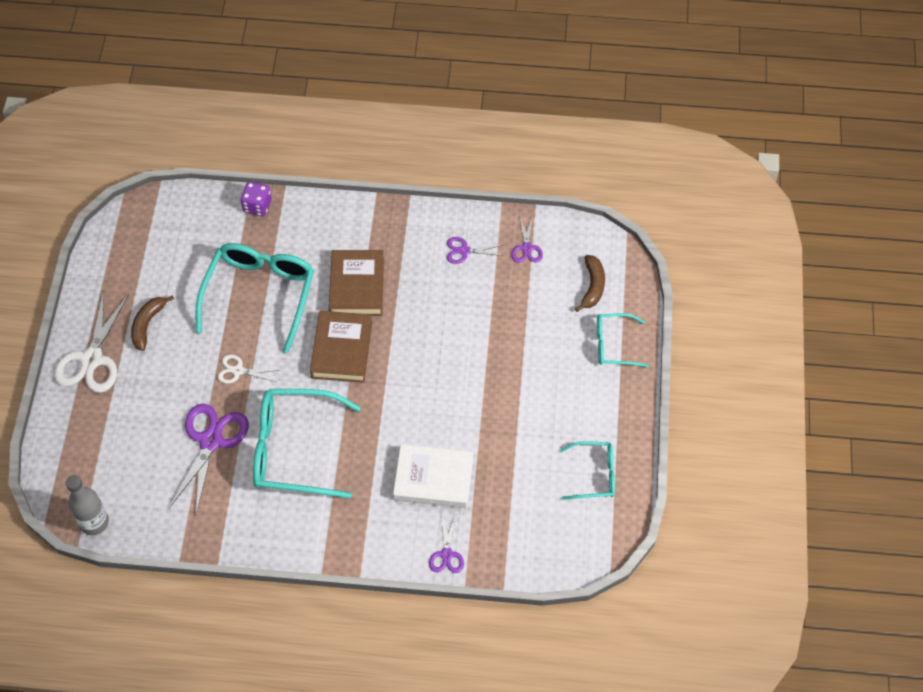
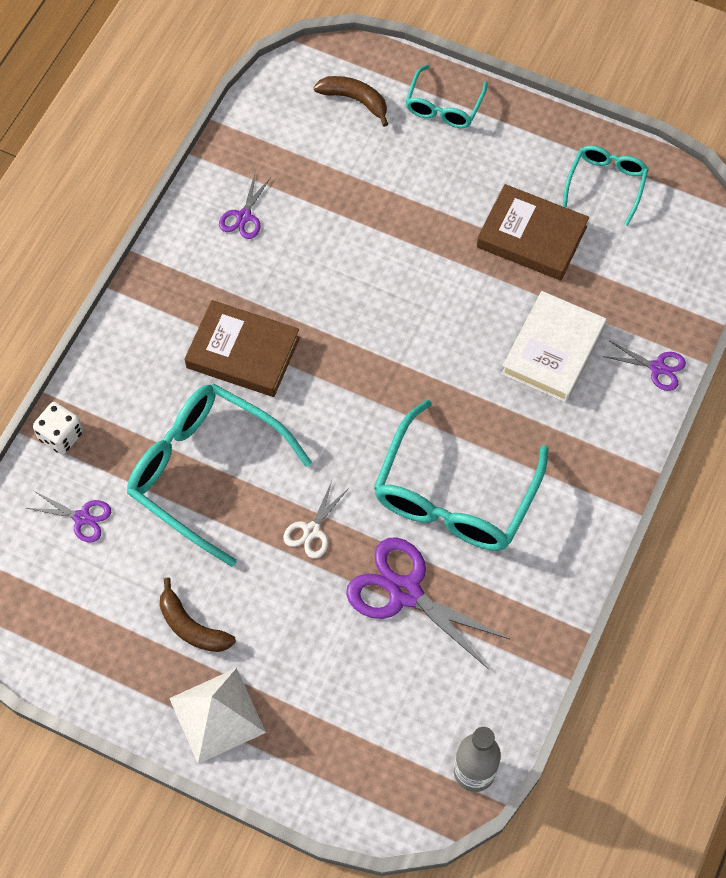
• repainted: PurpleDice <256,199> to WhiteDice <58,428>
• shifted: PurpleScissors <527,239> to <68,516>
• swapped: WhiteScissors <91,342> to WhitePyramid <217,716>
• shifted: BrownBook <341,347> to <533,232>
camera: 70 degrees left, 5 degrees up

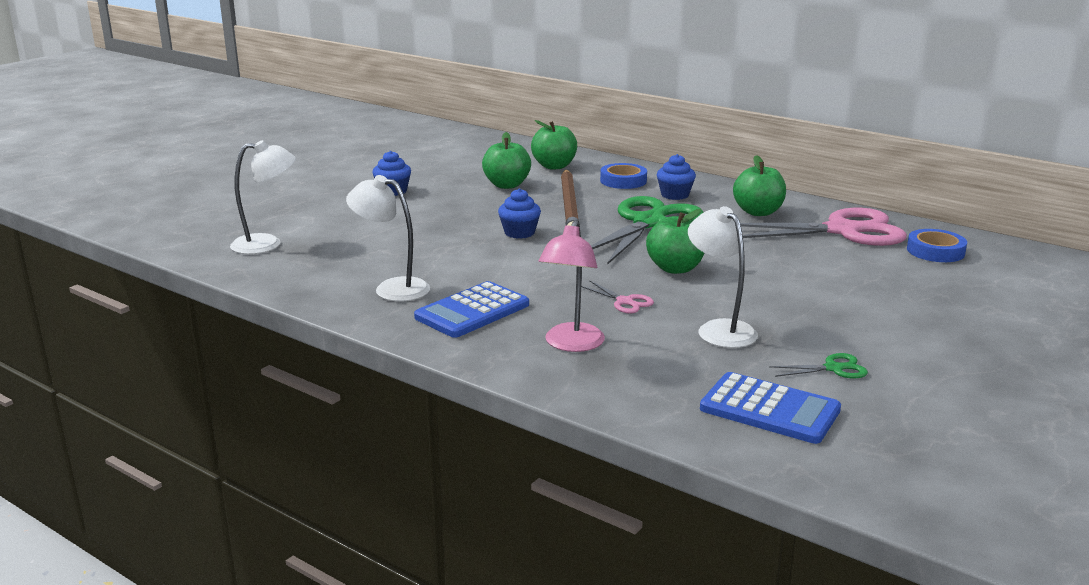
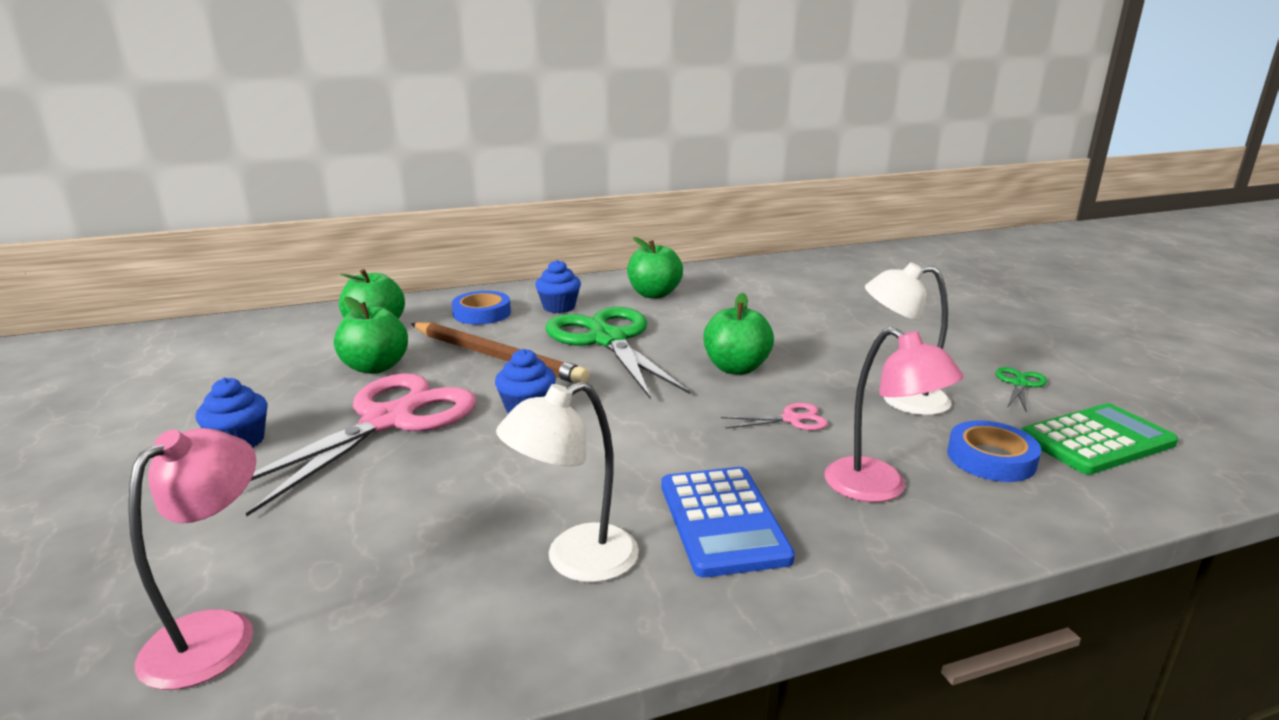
• repainted: WhiteLamp <263,197> to PinkLamp <192,559>
• shifted: PinkScissors <823,227> to <361,445>
• shifted: BlueTape <937,245> to <994,451>
• repainted: BlueCalculator <770,408> to GreenCalculator <1099,439>
camera: 55 degrees left, 0 degrees up

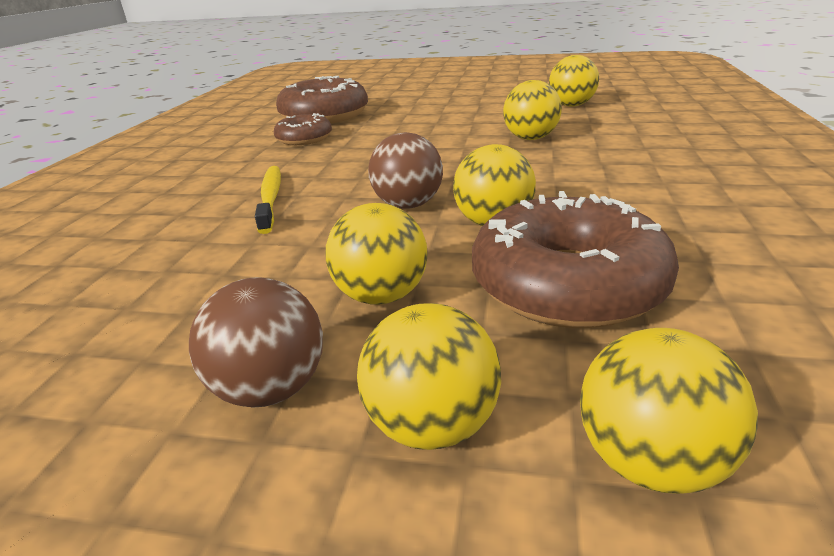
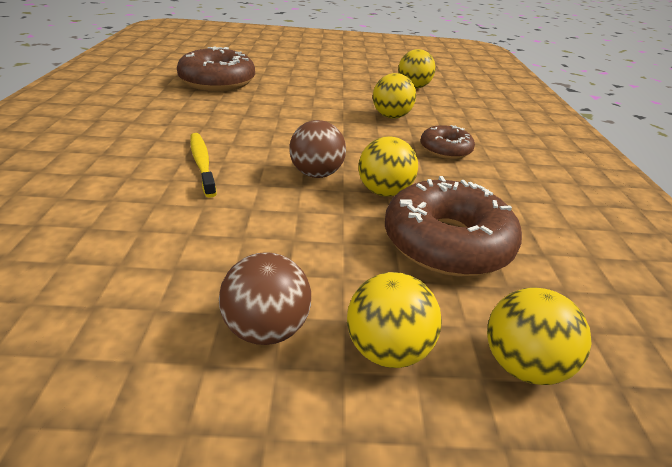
• shifted: BrownDonut <303,129> to <448,142>
• gone: YellowBall <377,254>
camera: 15 degrees left, 5 degrees up

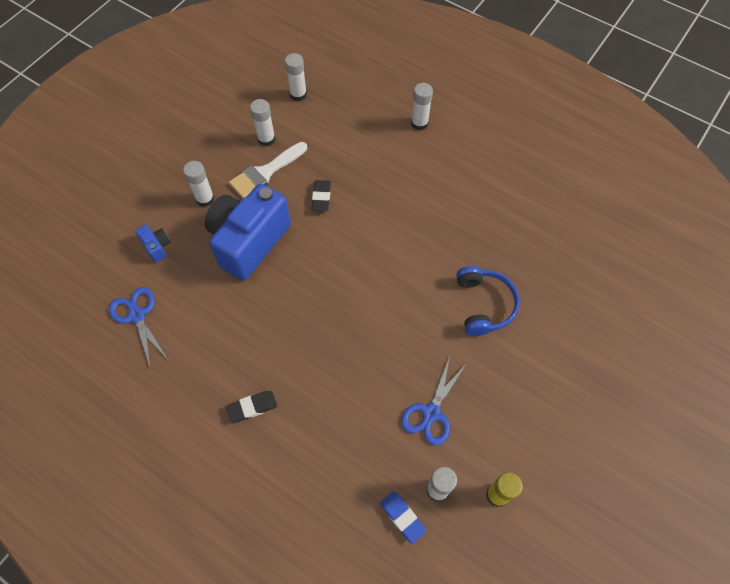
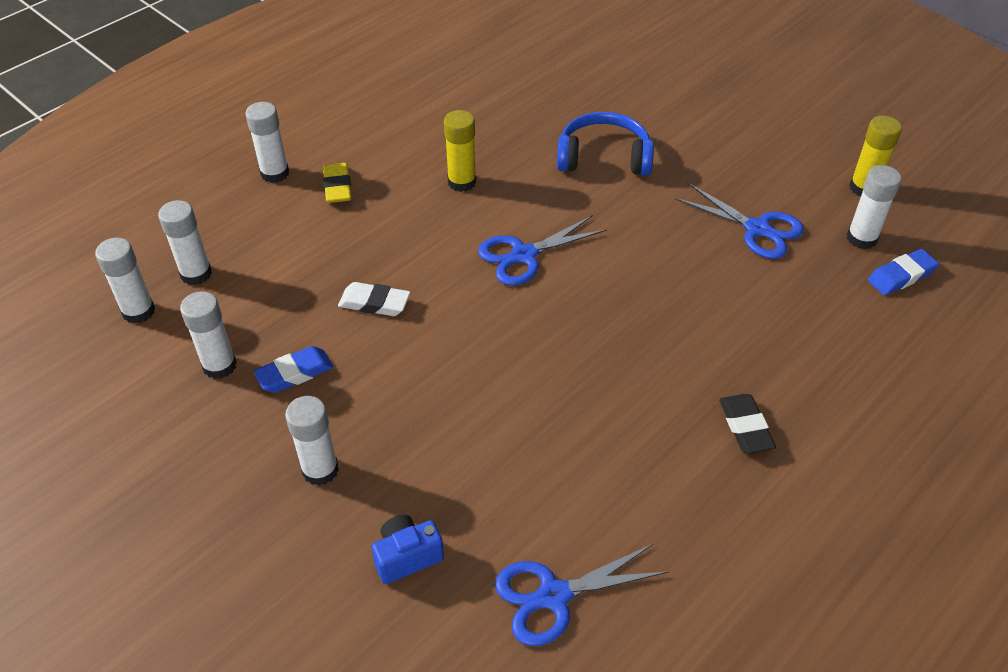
• swapped: WhiteBrush <268,170> to BlueEraser <293,369>
• repainted: BlackEraser <321,196> to WhiteEraser <374,299>
• gone: BlueCamera <248,232>
• new: YellowGlueStick <460,151>
• new: YellowEraser <337,183>
• new: WhiteGlueStick <185,242>
• new: BlueScissors <542,250>
camera: 80 degrees left, 15 degrees down

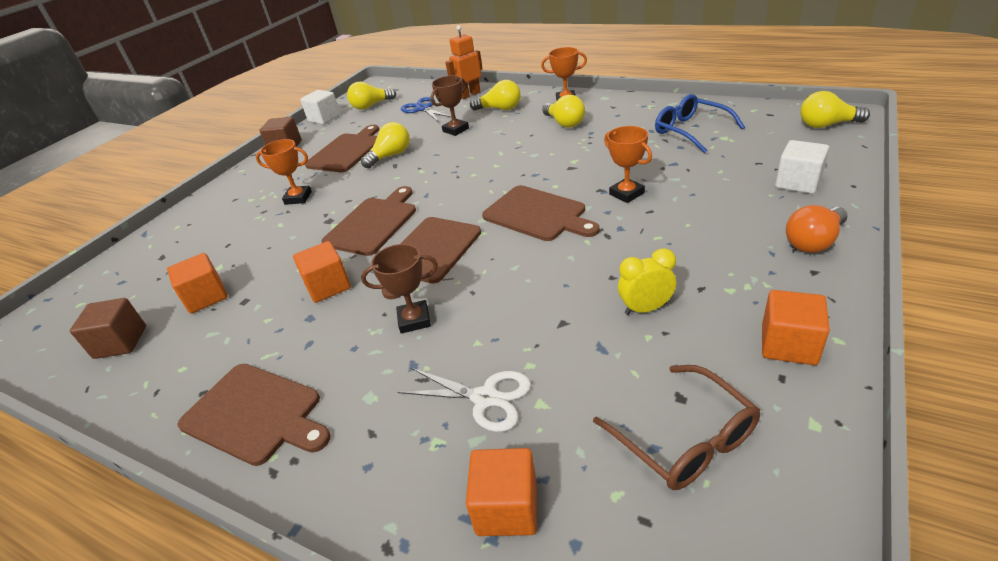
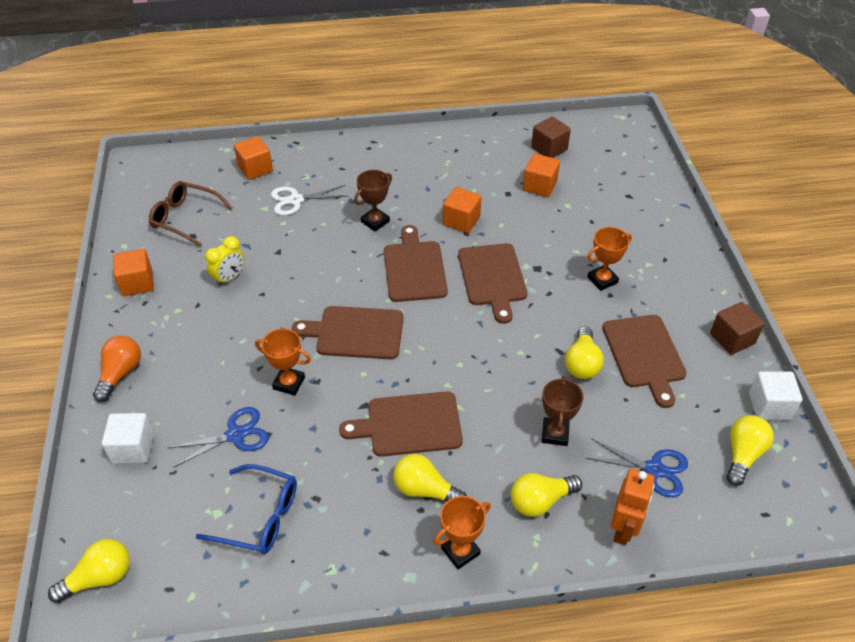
• shifted: BrownCuttingBoard <254,415> to <401,424>
• new: BlueScissors <218,437>
camera: 140 degrees right, 10 degrees up

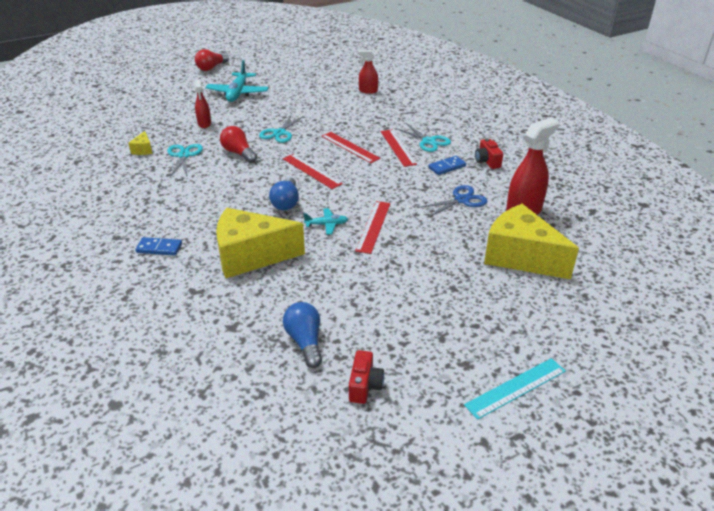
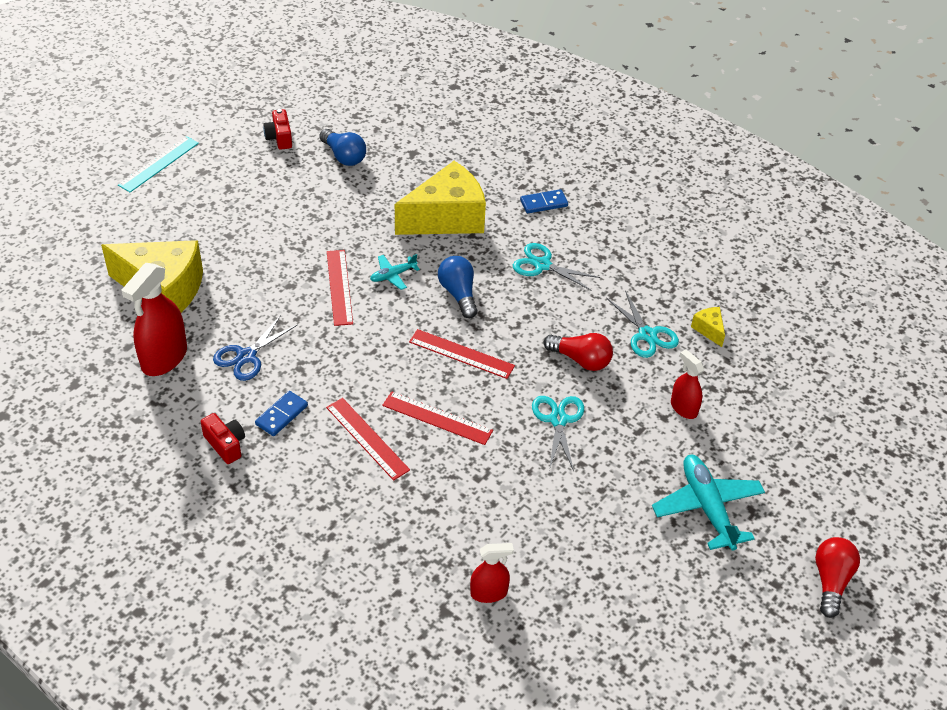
• shifted: TurquoiseScissors <423,137> to <556,267>
camera: 155 degrees right, 10 degrees up

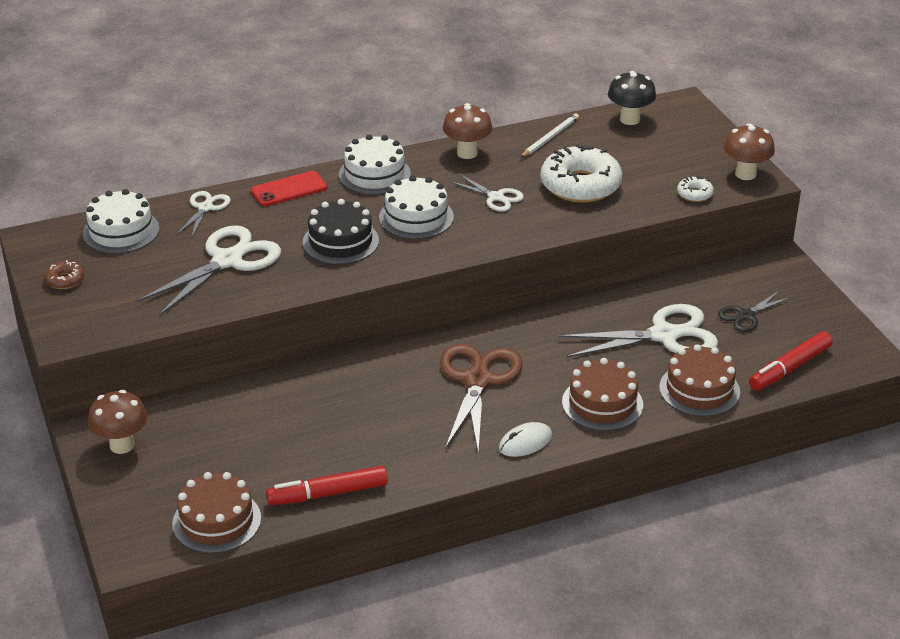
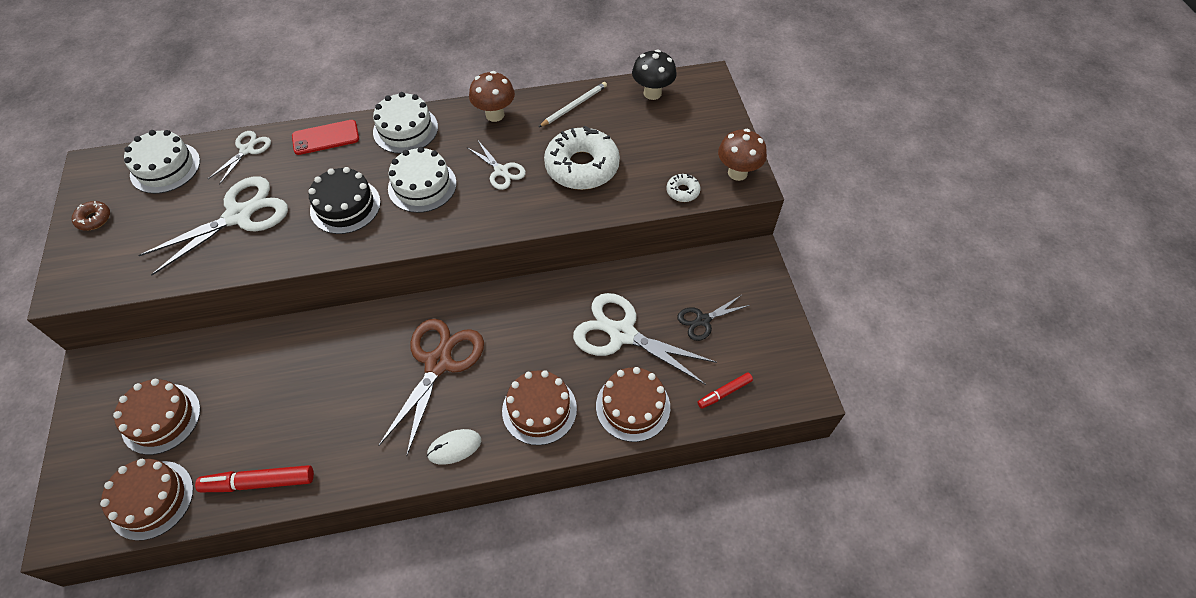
• rotated: WhiteScissors <638,331> = <645,339> 150 degrees counterclockwise
• scaled: RedMarker <791,360> = <725,390> x0.60
• gone: BrownMushroom <118,422>
• new: BrownCake <157,417>
camera: 10 degrees right, 20 degrees up

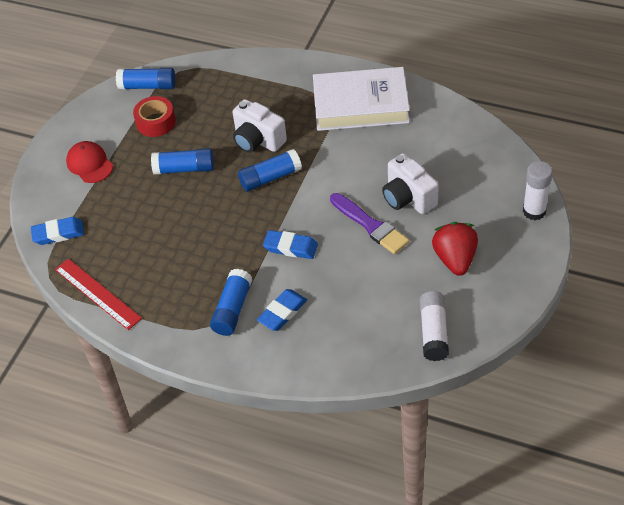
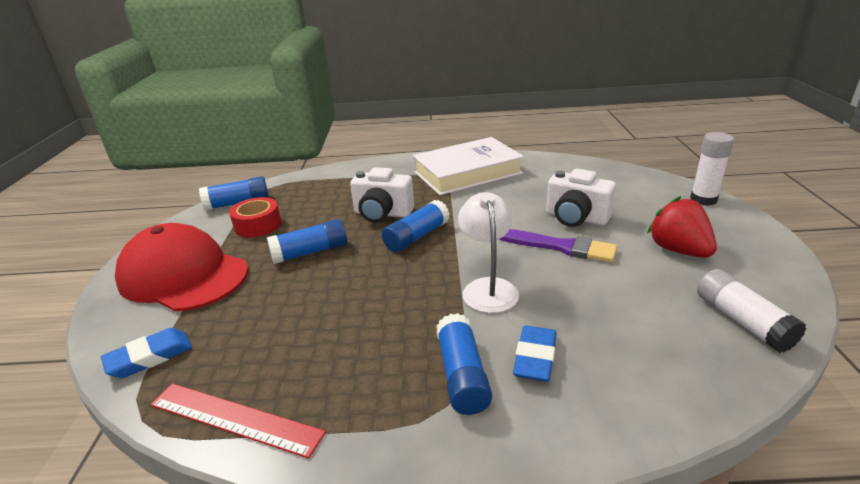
• scaled: RedCap <89,162> = <182,267> x1.96
• swapped: BlueEraser <290,244> to WhiteLamp <488,252>
camera: 25 degrees left, 20 degrees down

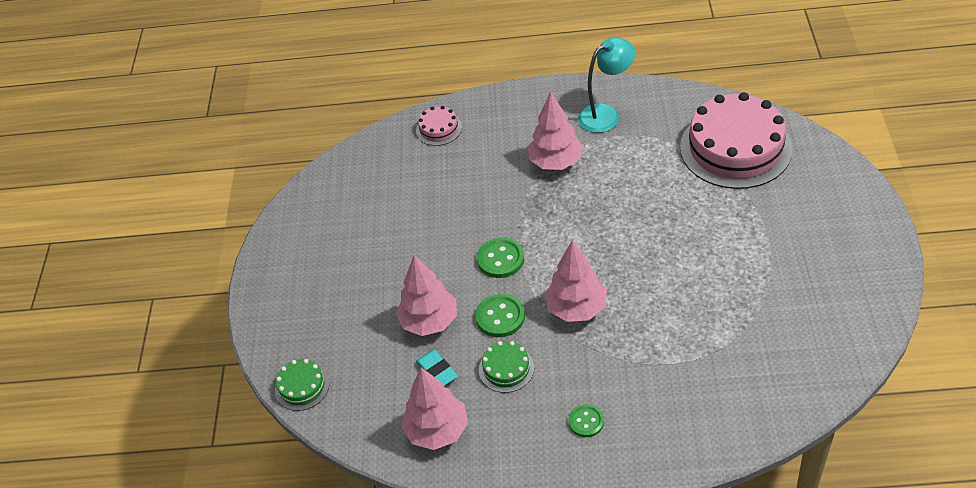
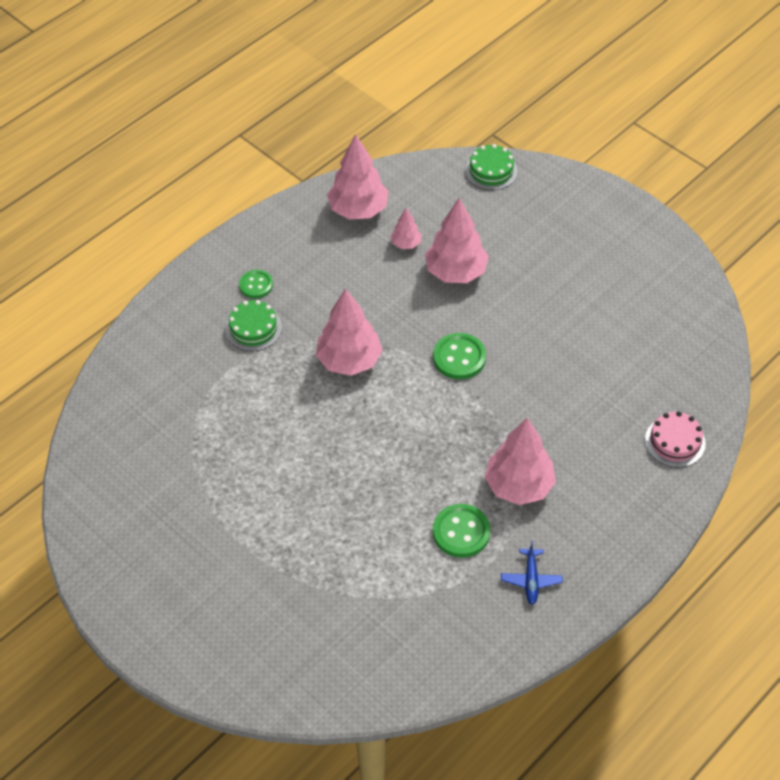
• swapped: TurquoiseLamp <606,85> to BluePlane <532,573>
• gone: PinkCake <736,140>
• shifted: GreenButton <500,315> to <461,531>
• shifted: GreenCake <506,367> to <253,325>
• swapped: TurquoiseEraser <437,368> to PinkTree <406,228>
camera: 130 degrees right, 5 degrees up

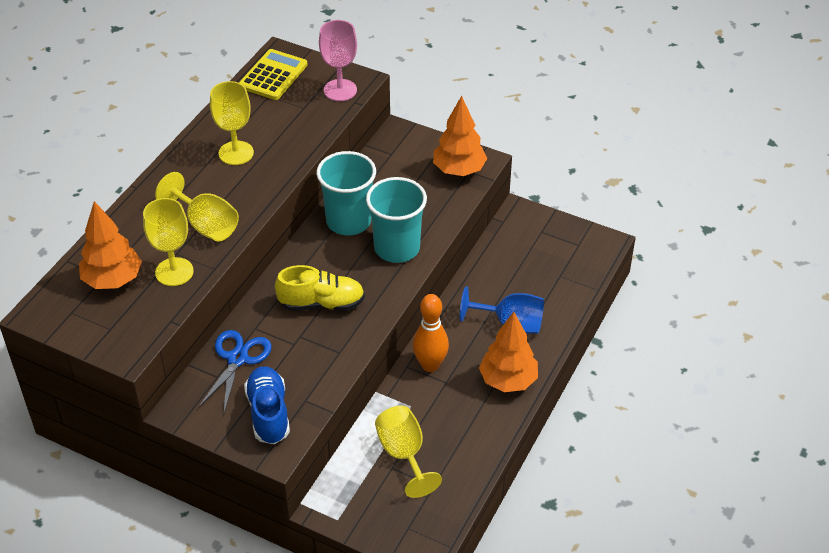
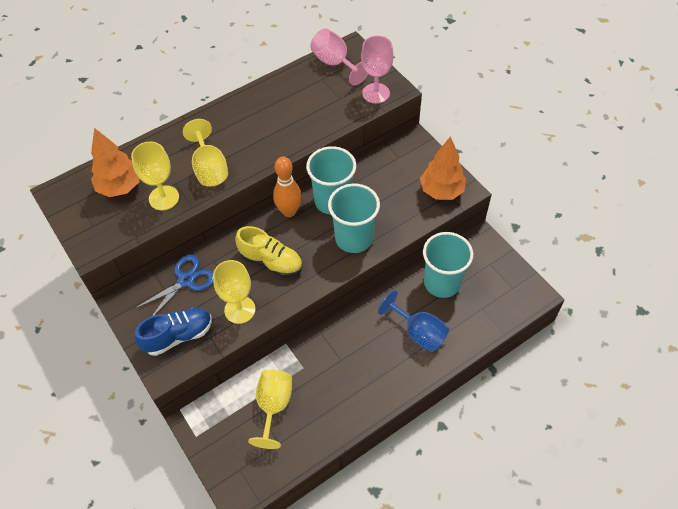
• swapped: YellowCalculator <273,74> to PinkGoblet <339,57>
• shifted: YellowGoblet <232,123> to <234,292>
• shifted: OrangeBowlingPin <431,333> to <287,186>
• gone: OrangeTree <508,352>
• rotated: BlueShoe <267,405> = <173,332> 45 degrees clockwise
• new: TurquoiseCup <448,265>
camera: 30 degrees right, 10 degrees up

